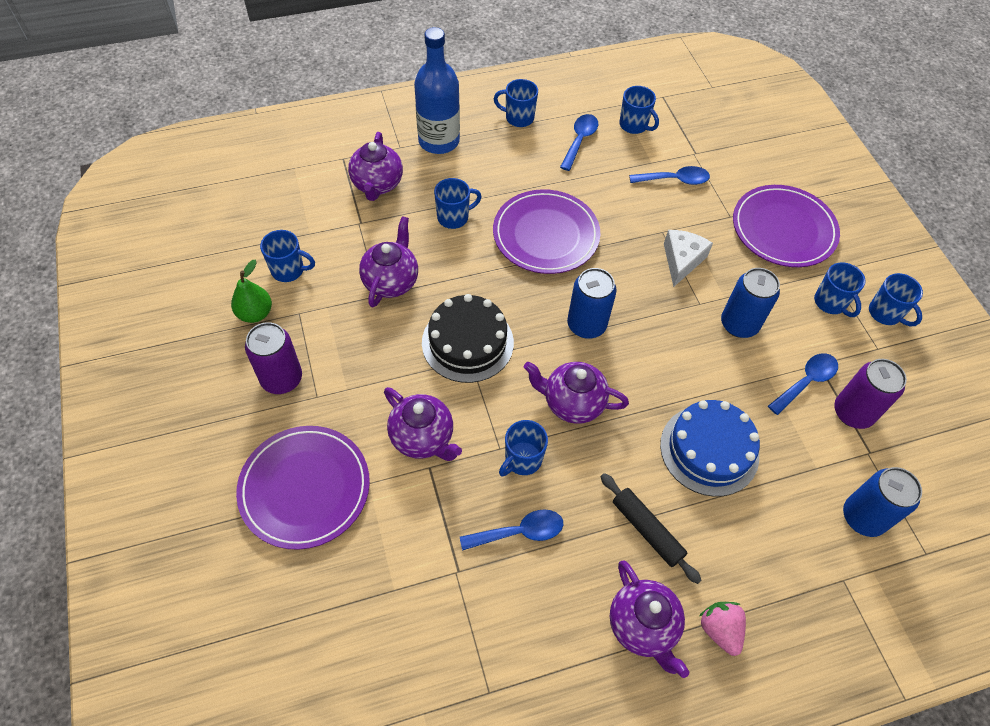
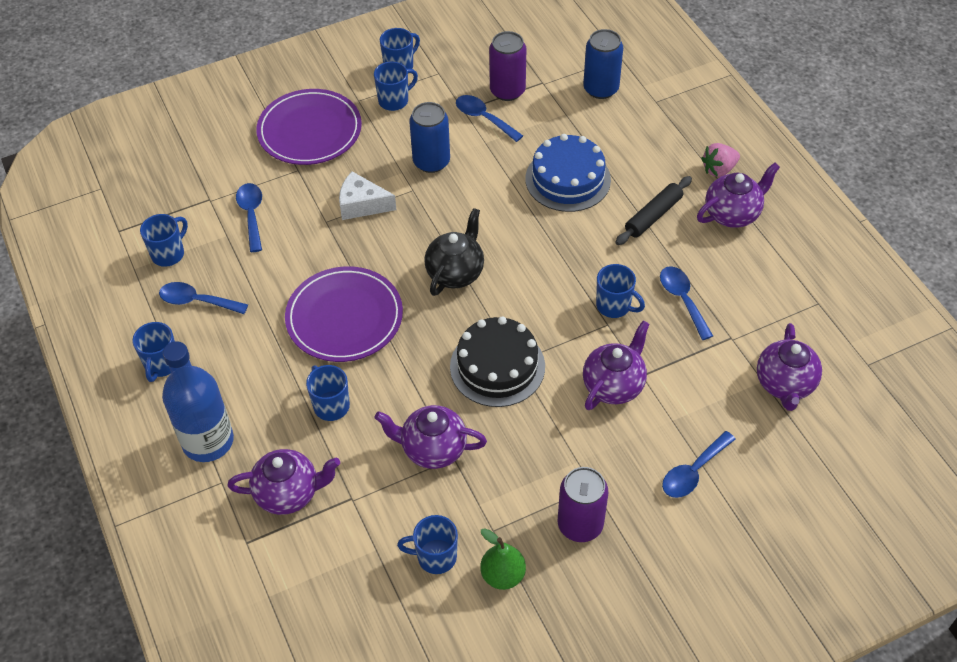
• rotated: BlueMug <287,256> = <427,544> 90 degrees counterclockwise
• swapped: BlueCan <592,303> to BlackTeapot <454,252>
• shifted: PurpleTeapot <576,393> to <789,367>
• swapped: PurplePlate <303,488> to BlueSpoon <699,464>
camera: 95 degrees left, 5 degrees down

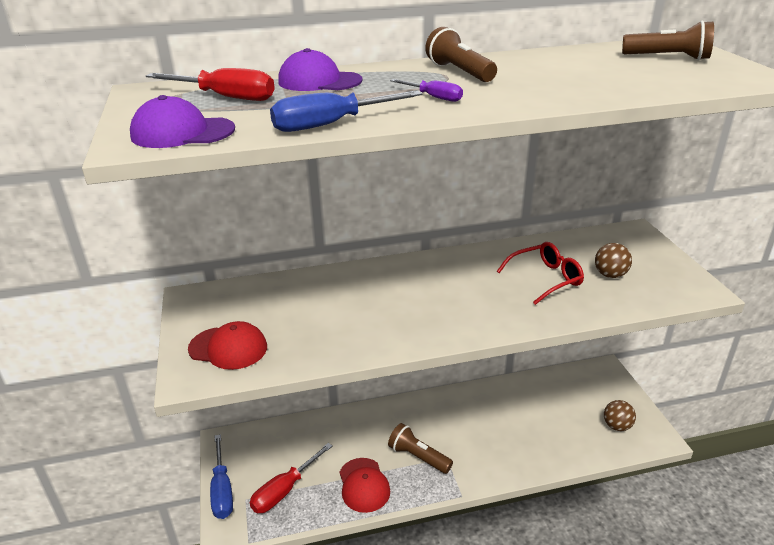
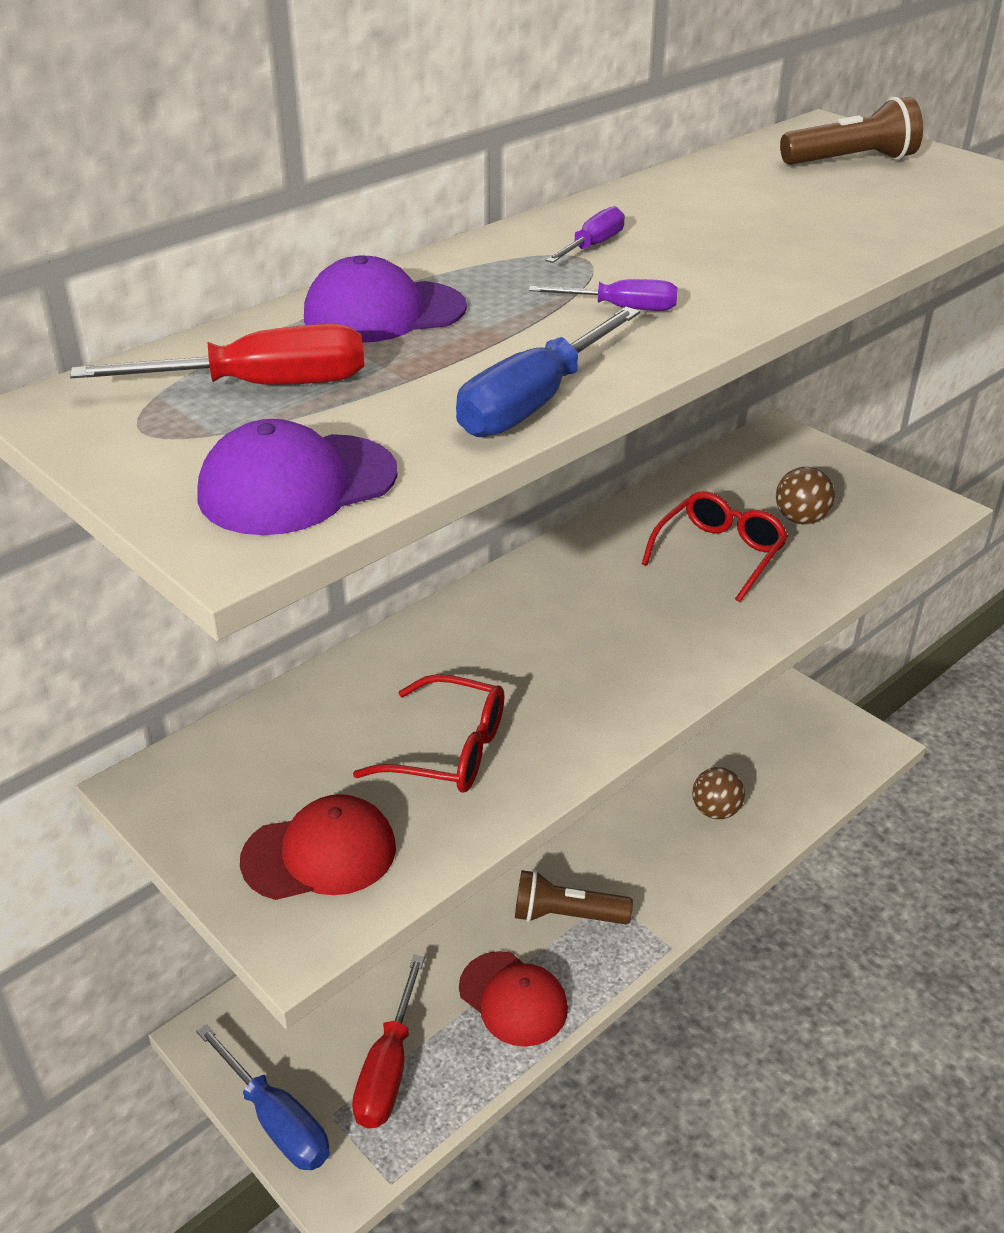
• swapped: BrownFlashlight <461,54> to PurpleScrewdriver <585,234>
• shifted: BrownBall <620,415> to <718,793>
• new: RedGlasses <428,733>
camera: 30 degrees left, 5 degrees up

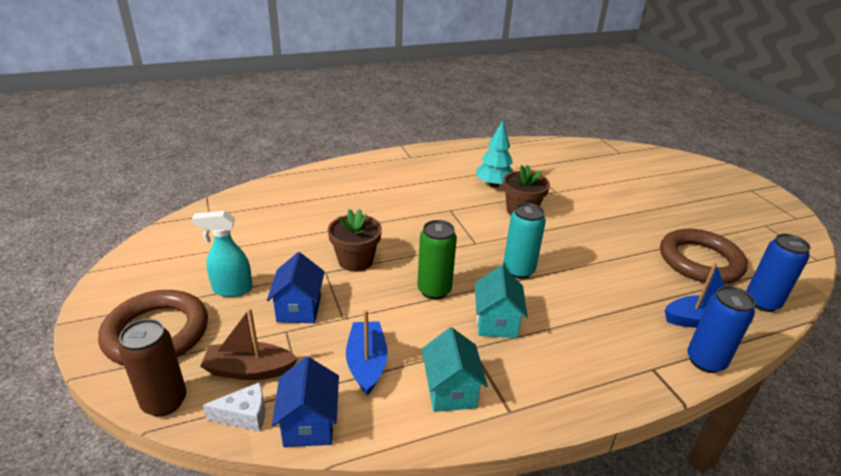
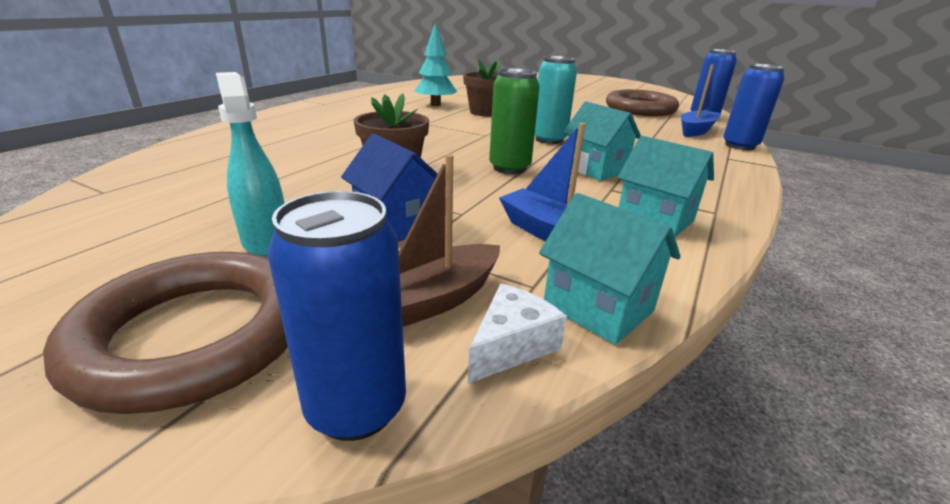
• rotated: TurquoiseSprayBottle <222,254> = <250,164> 105 degrees clockwise
• repainted: BrownCan <152,367> to BlueCan <336,316>
• repainted: BlueHouse <305,402> to TurquoiseHouse <610,269>
camera: 40 degrees left, 5 degrees down

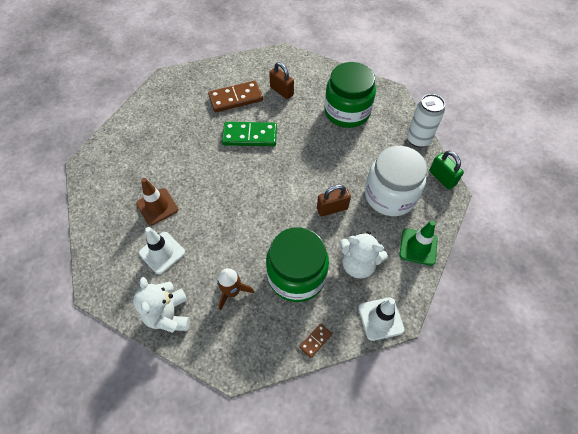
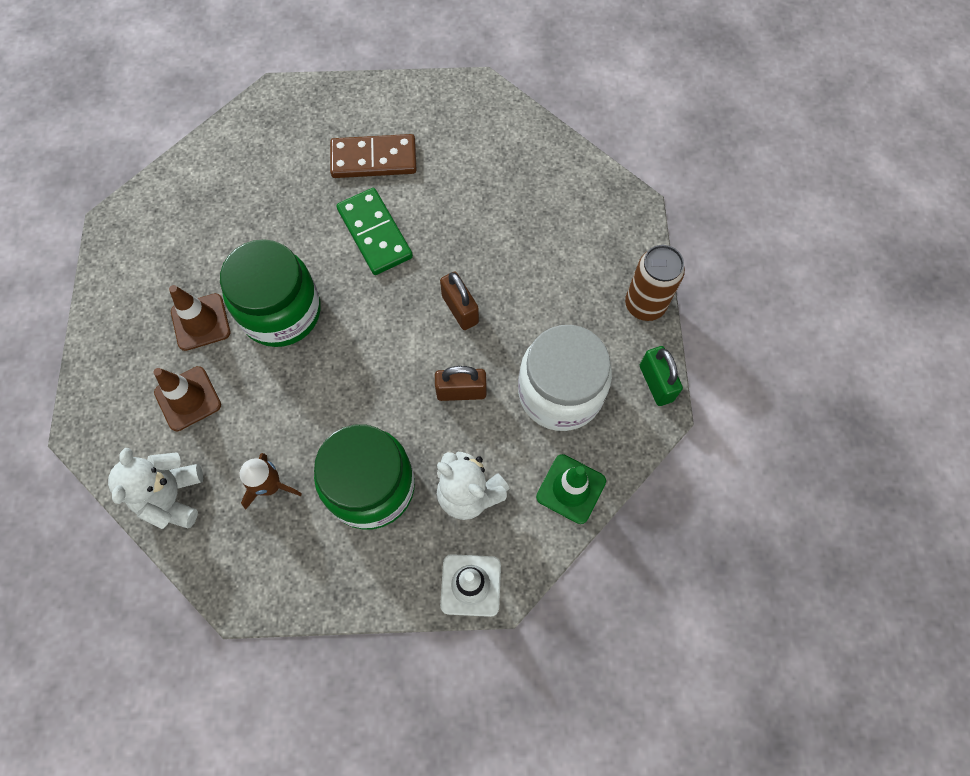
• shifted: BrownPadlock <281,80> to <459,301>
• shifted: GreenJar <350,95> to <270,293>
• repainted: WhiteCan <426,120> to BrownCan <655,283>
• rotated: GreenDomino <249,134> = <375,231> 45 degrees clockwise
• repainted: WhiteTrafficCone <162,250> to BrownTrafficCone <187,398>
• gone: BrownDomino <315,340>
camera: 15 degrees right, 10 degrees up

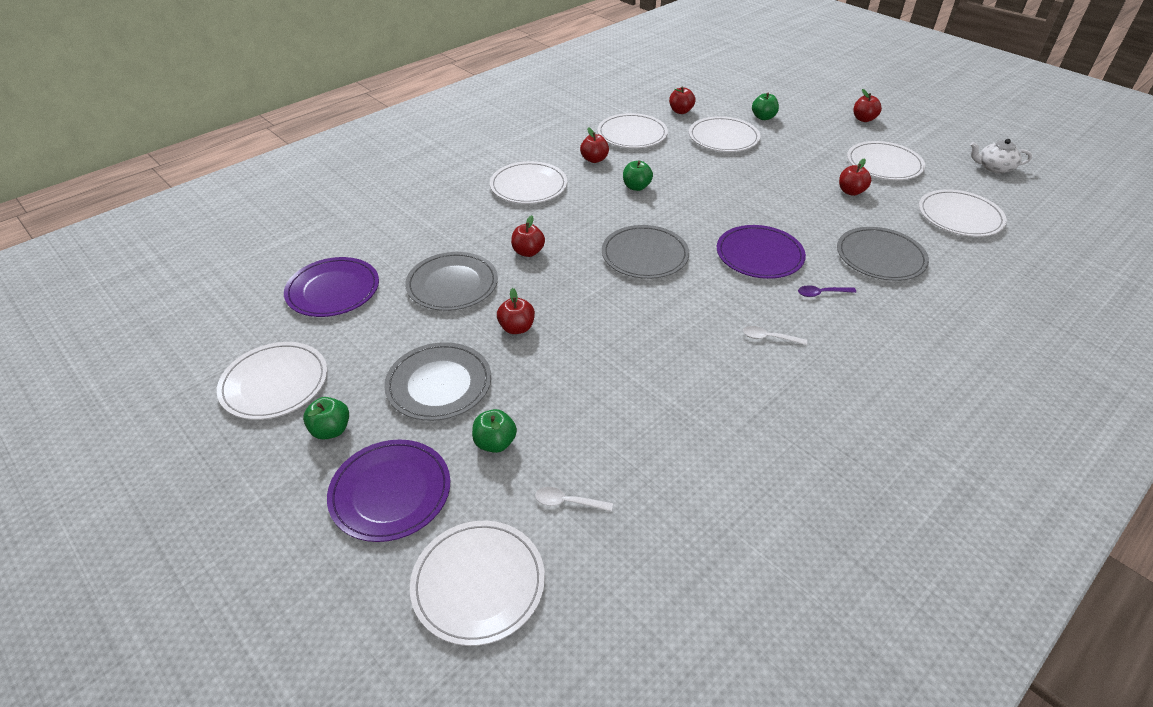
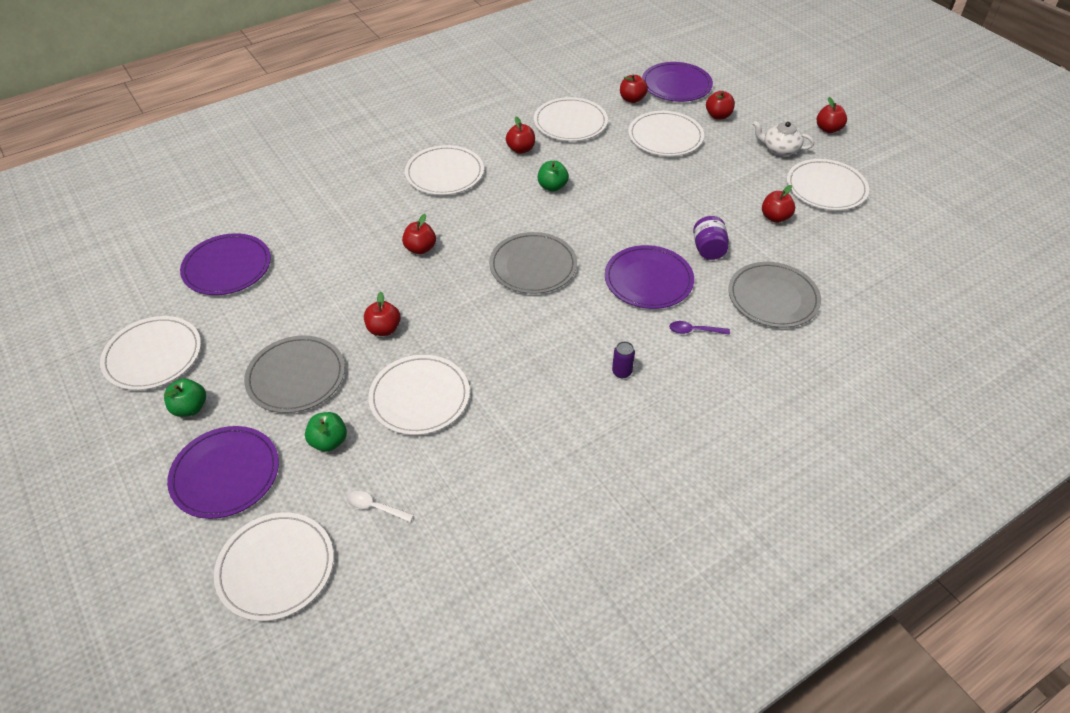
• repainted: GreenApple <765,106> to RedApple <720,105>
• shifted: WhiteTeapot <1001,156> to <783,138>
• shifted: WhitePlate <963,213> to <419,395>
• gone: GreyPlate <451,281>
• swapped: WhiteSpoon <775,335> to PurpleCan <623,359>
• new: PurplePlate <677,82>
• new: PurpleJar <711,238>
camera: 10 degrees right, 5 degrees up

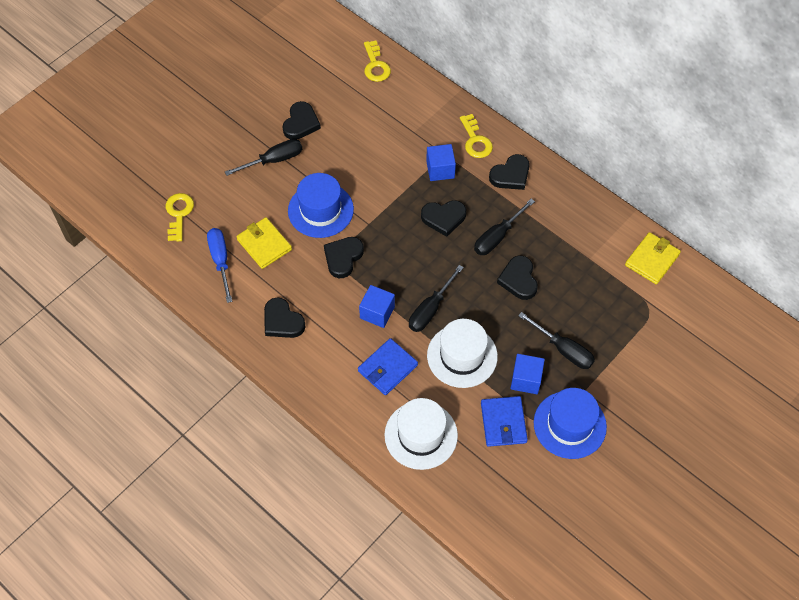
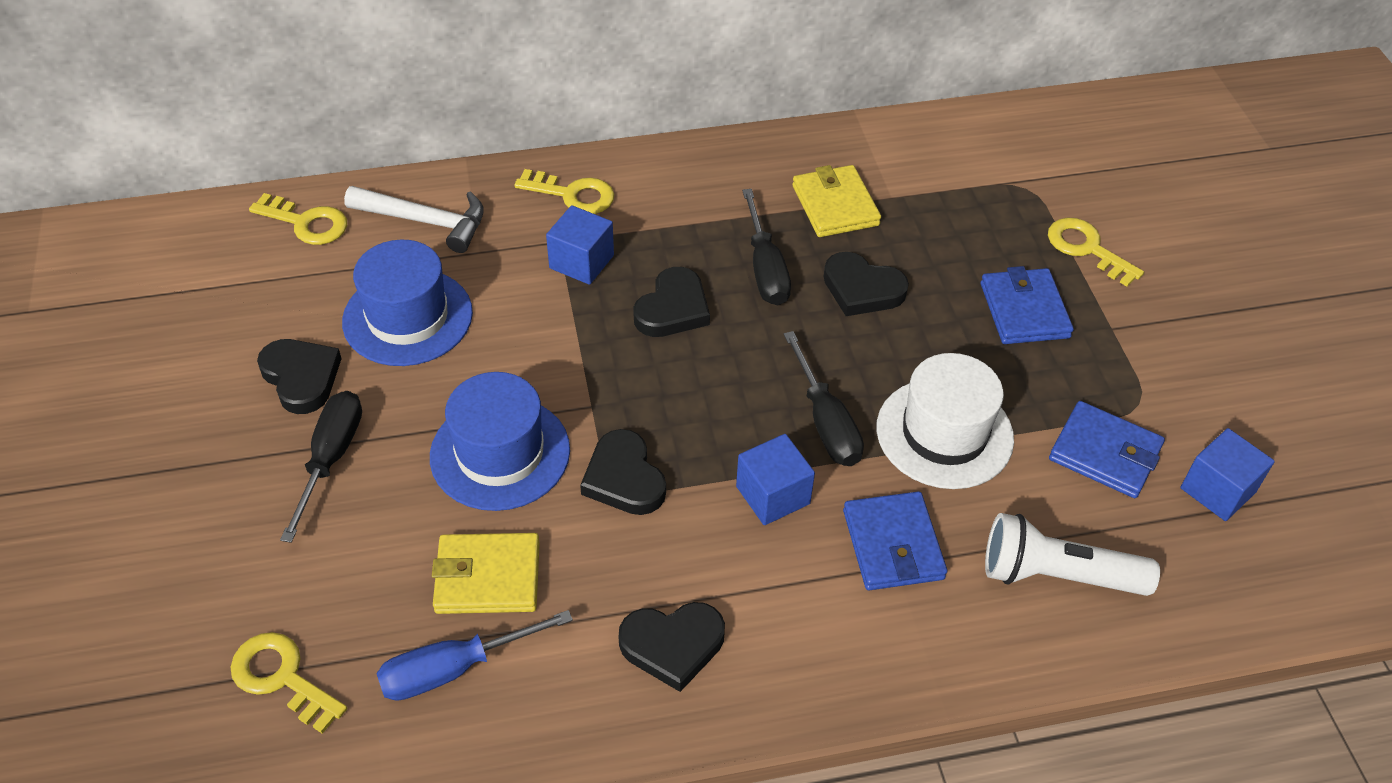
• gone: BlackHeart <509,172>
• rotated: BlueScrewdriver <220,265> = <474,655> 45 degrees counterclockwise
• shifted: YellowWallet <653,258> to <836,201>
• swapped: BlackScrewdriver <556,340> to BlueWallet <1027,305>
• shifted: BlueCube <528,374> to <1228,474>
• shifted: BlueHat <570,423> to <407,303>
• swapped: WhiteHat <421,434> to WhiteFlashlight <1072,554>
• new: WhiteHammer <414,219>
• new: YellowKey <1096,252>
camera: 55 degrees left, 10 degrees down

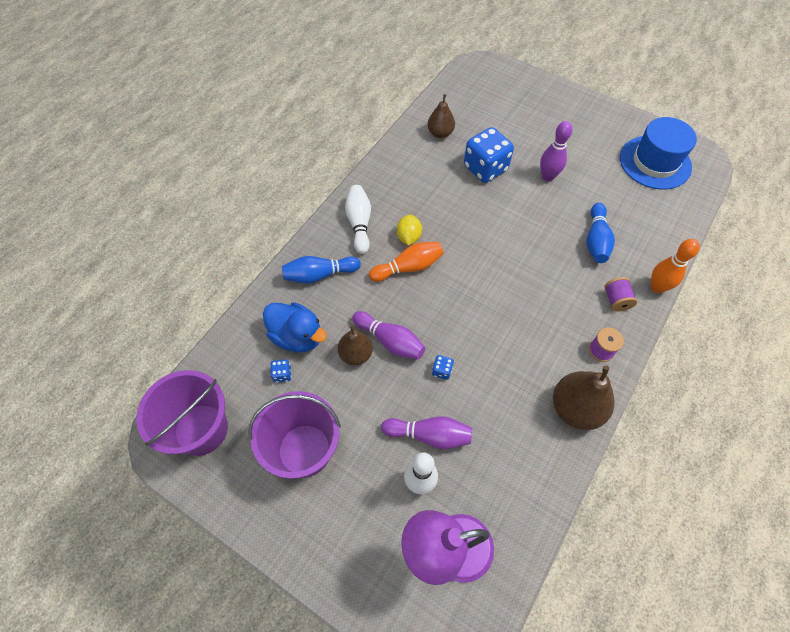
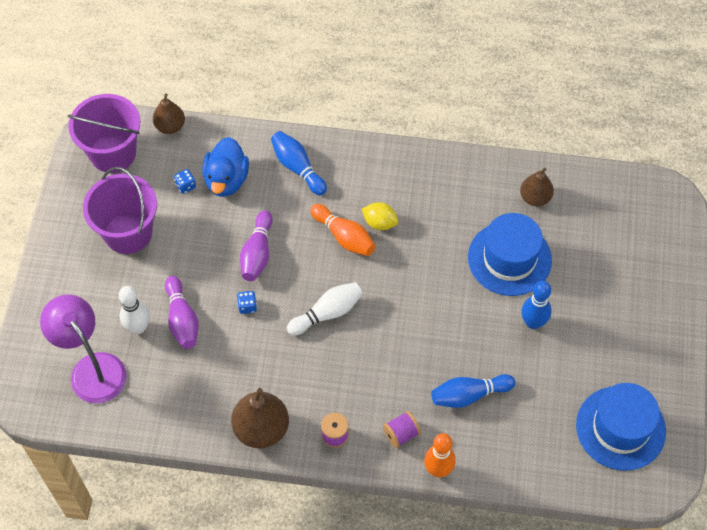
• repainted: PurpleBowlingPin <556,151> to BlueBowlingPin <536,305>
• swapped: BlueDice <489,155> to BlueHat <510,254>
• shifted: WhiteBowlingPin <358,219> to <325,309>
• rotated: YellowLemon <409,230> = <379,216> 45 degrees clockwise
• shifted: BrownPear <355,345> to <169,113>
camera: 65 degrees right, 0 degrees up

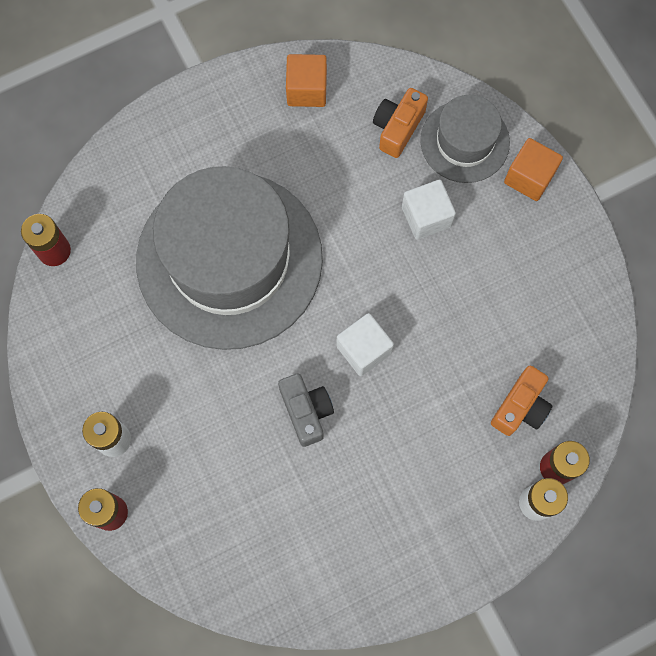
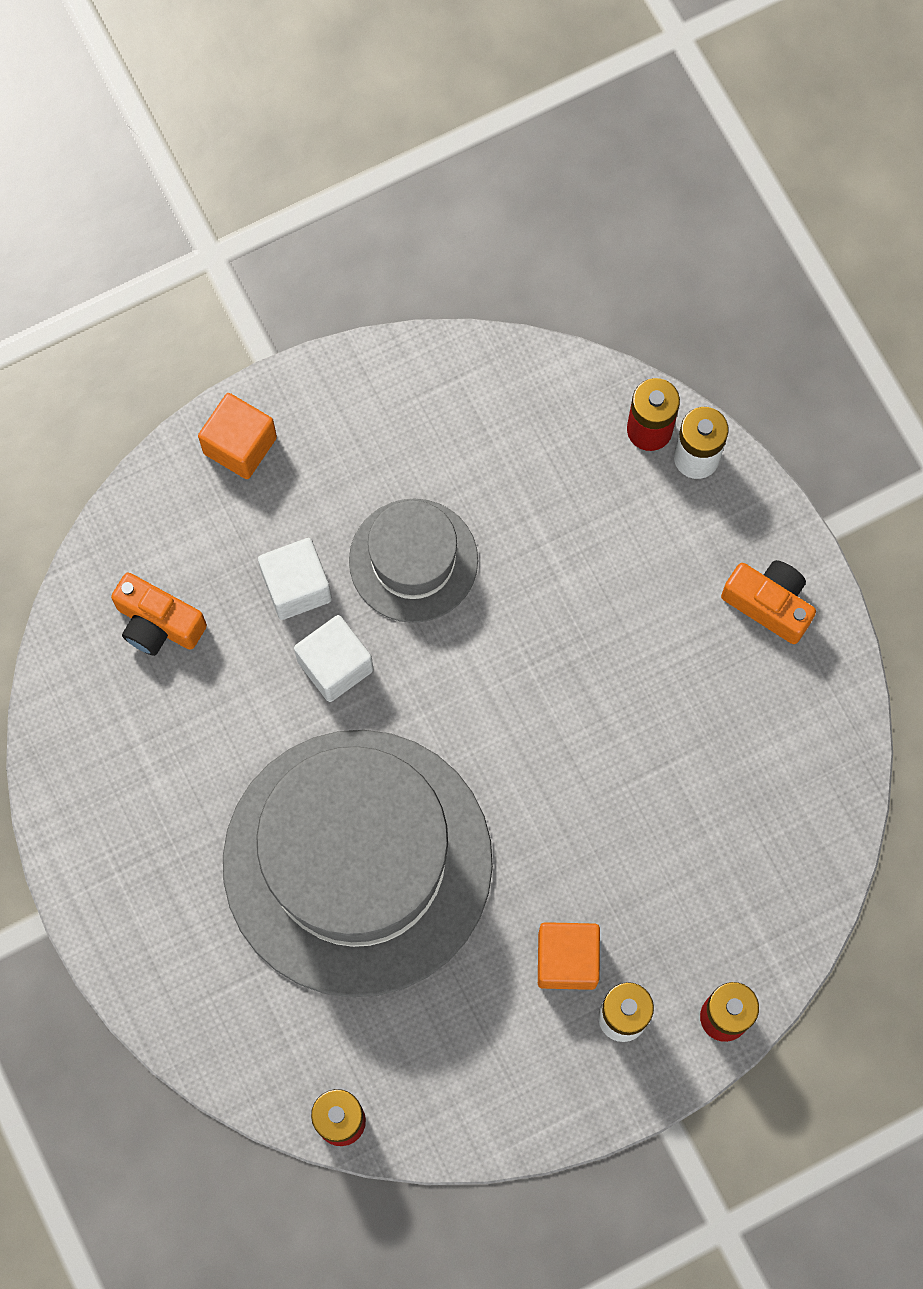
• shifted: OrangeCube <306,80> to <569,956>
• shifted: GreyHat <465,139> to <413,561>
• shifted: WhiteCube <365,344> to <333,658>
• shifted: OrangeCamera <522,401> to <768,602>
• gone: GreyCamera <306,410>
camera: 90 degrees left, 0 degrees up

